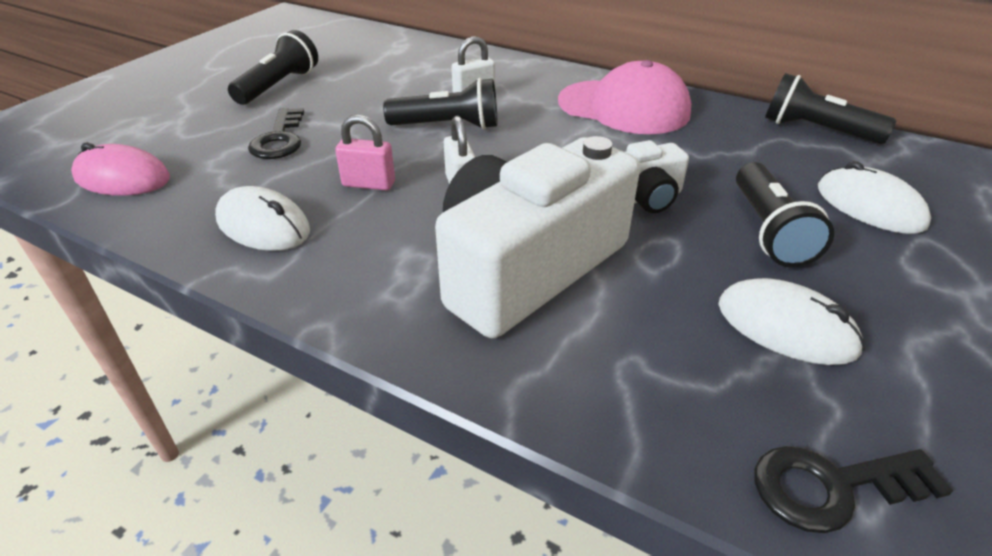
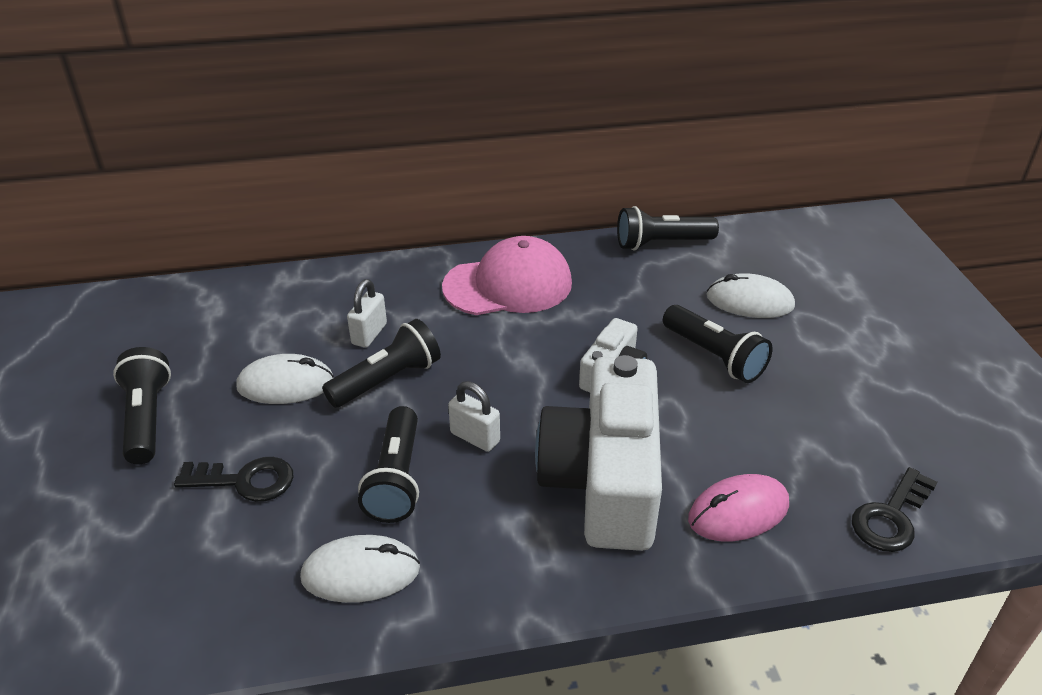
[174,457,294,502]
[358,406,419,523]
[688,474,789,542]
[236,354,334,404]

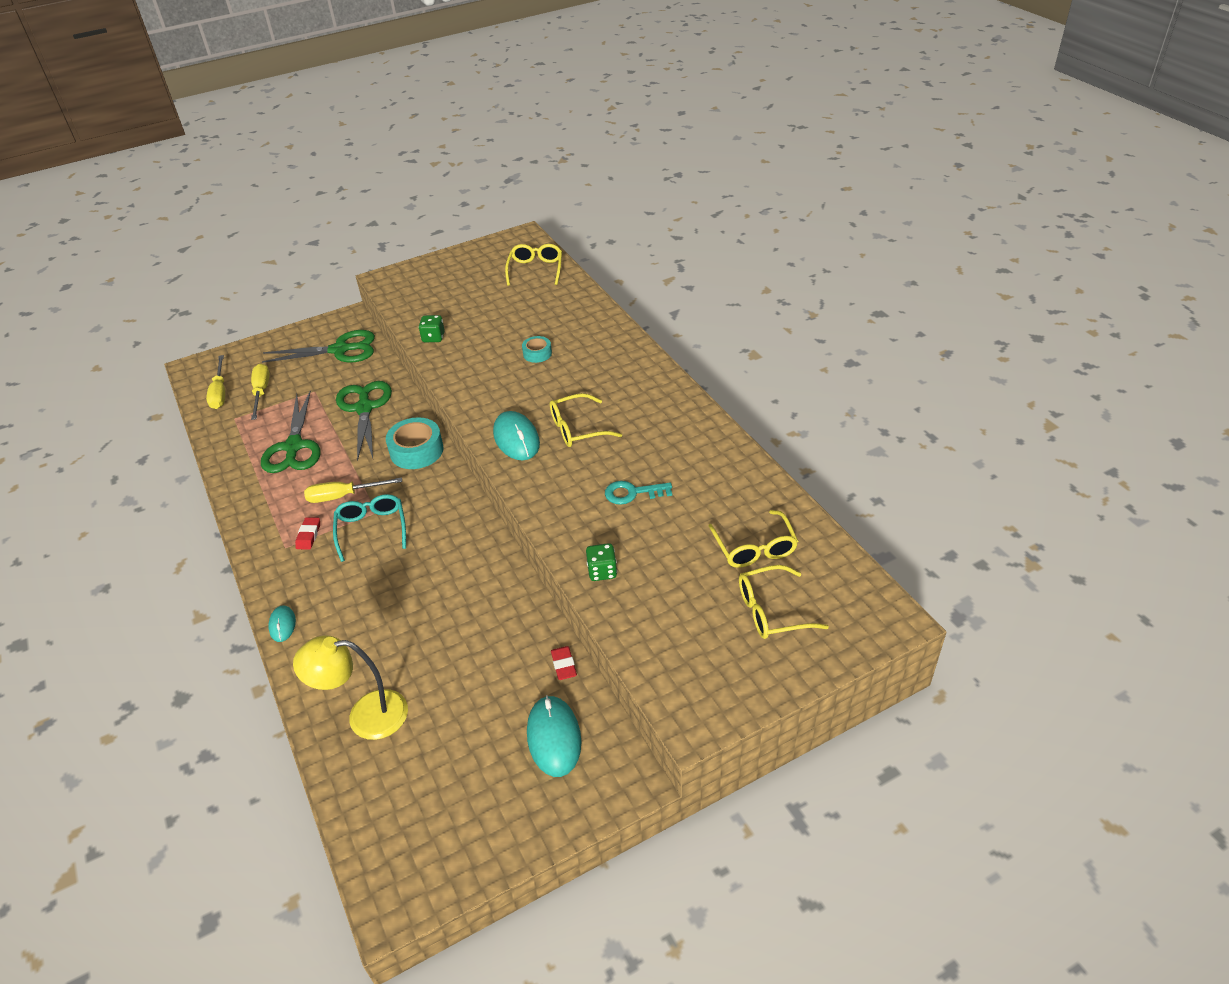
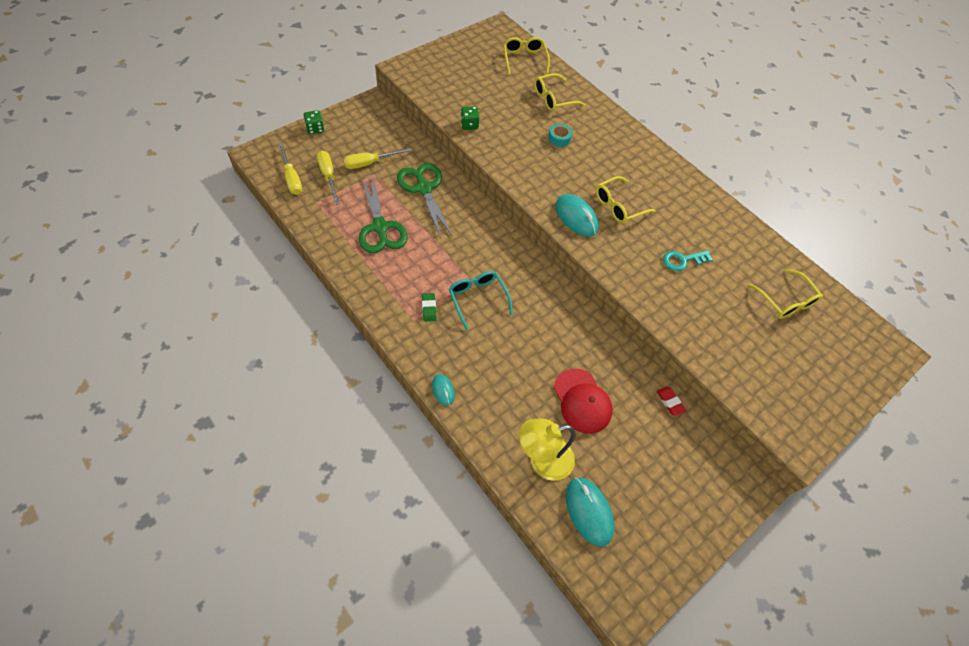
[262,330,375,363] (first image)
[386,417,444,469] (first image)
[343,148,412,169]
[422,293,437,322]
[304,110,324,134]
[534,73,586,111]
[566,478,615,547]
[554,369,613,434]

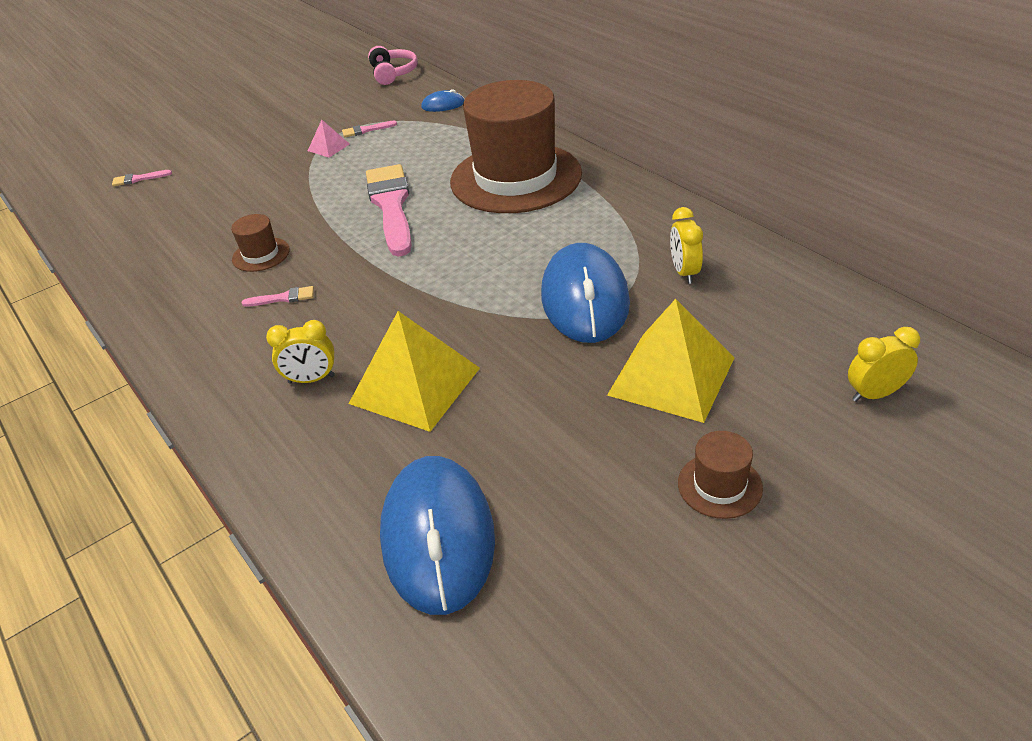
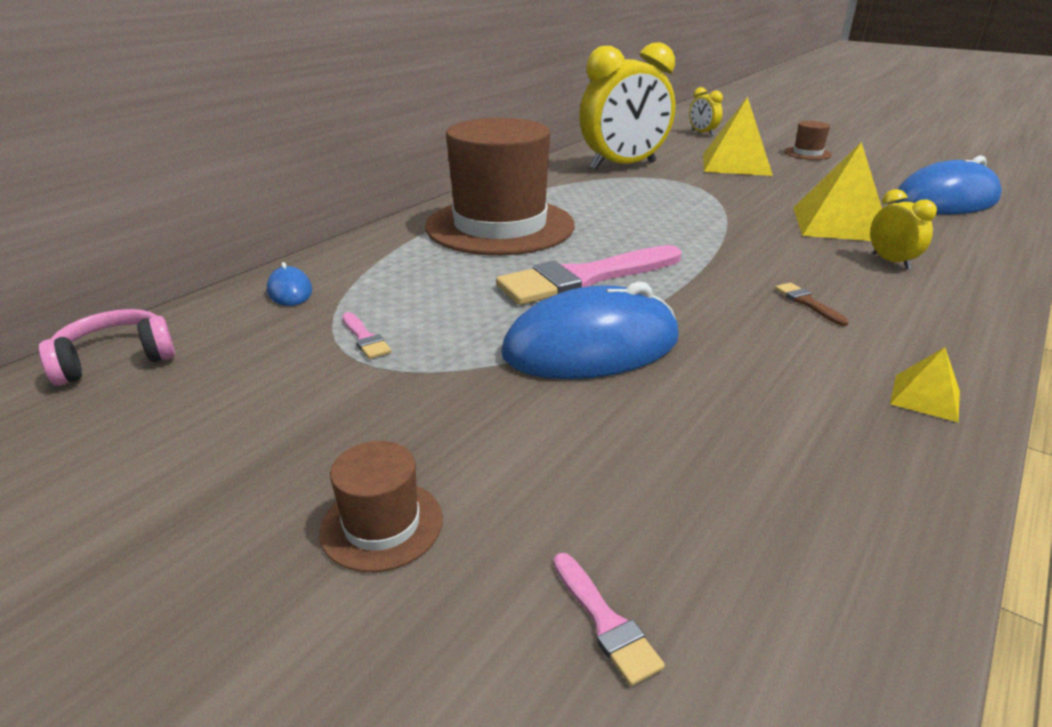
[308,120,350,158] (first image)
[579,42,675,170]
[319,441,443,572]
[501,281,679,379]
[775,283,849,326]
[890,347,960,422]

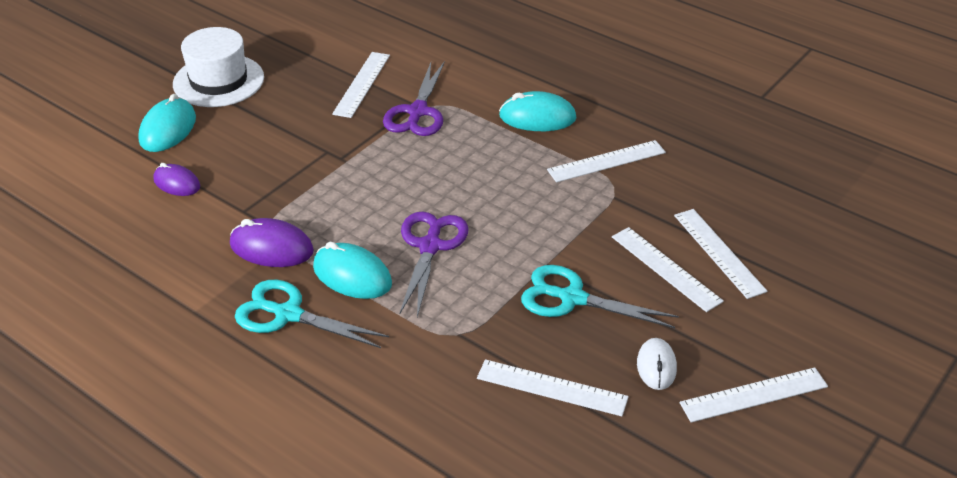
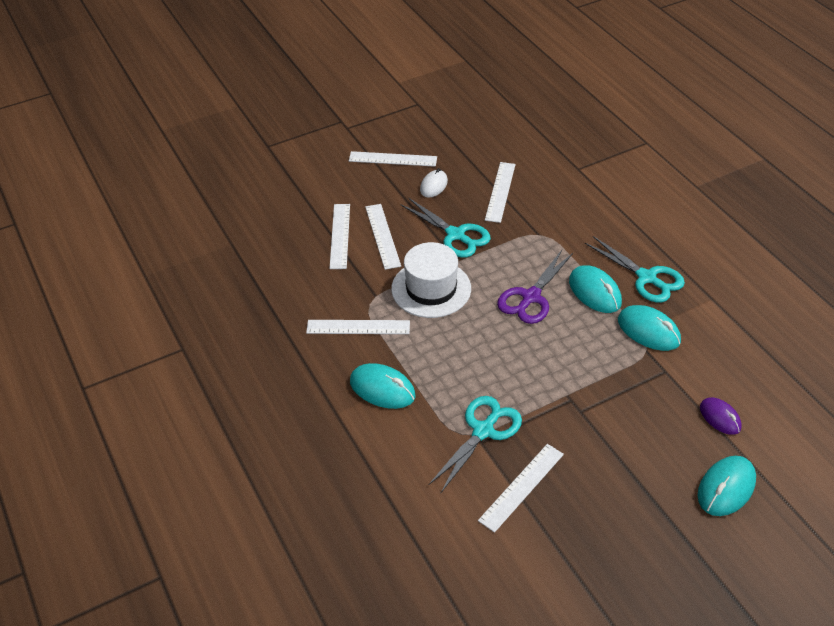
[391,242,471,318]
[428,396,522,493]
[618,305,681,351]
[485,162,516,223]

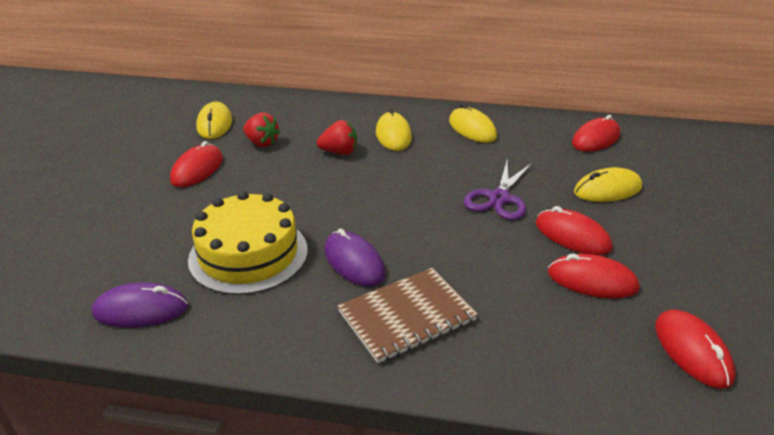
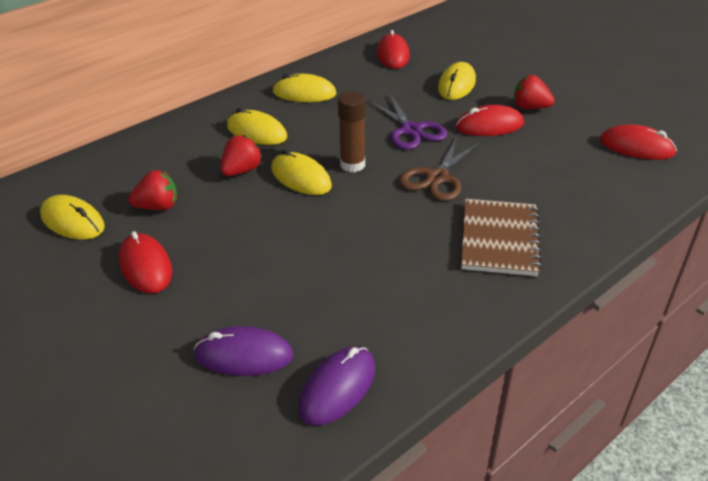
[188,191,308,295] (first image)
[194,326,294,376]
[548,254,640,299] (first image)
[514,75,554,109]
[338,91,366,172]
[399,136,481,201]
[271,150,332,195]

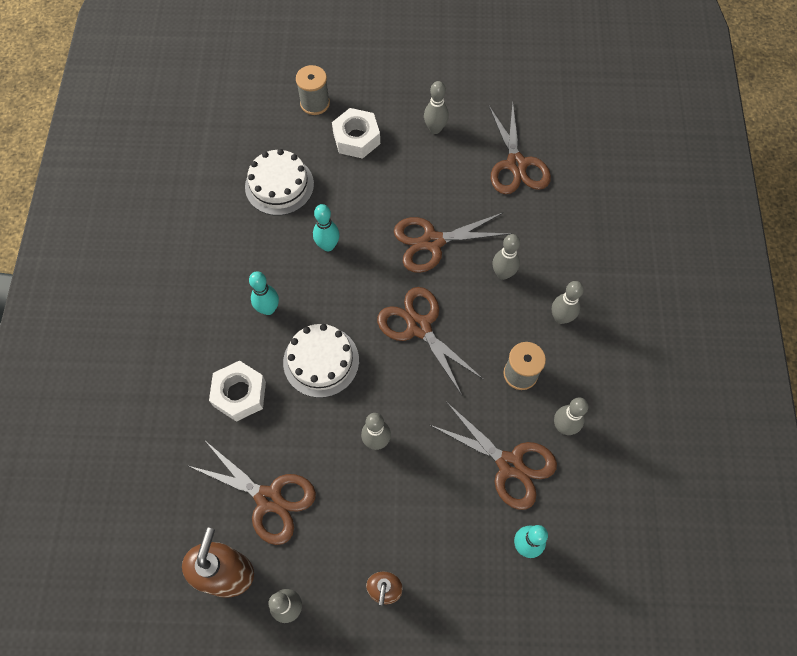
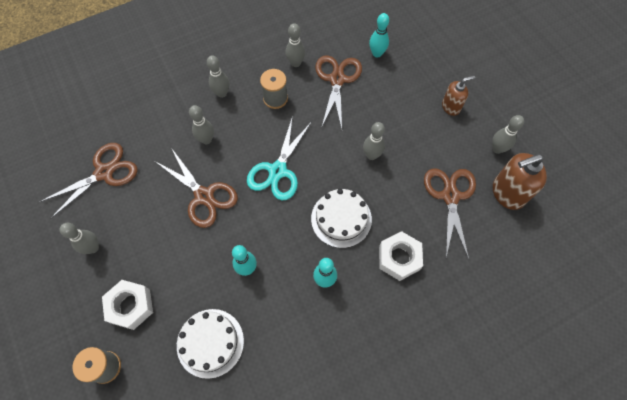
[247,116,311,200]

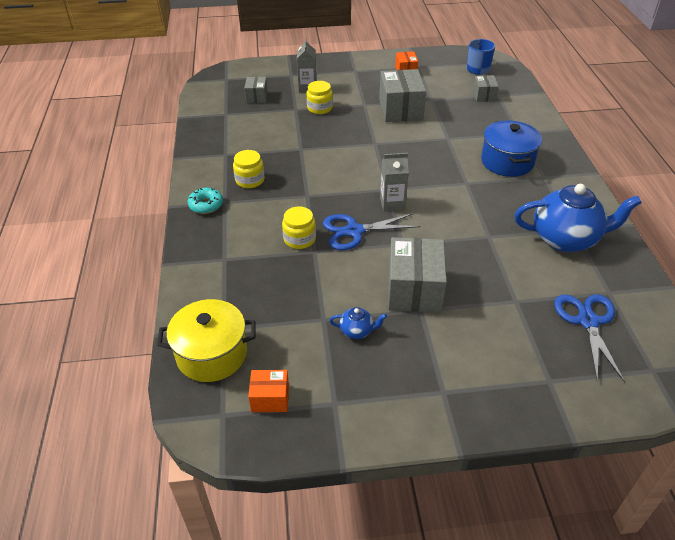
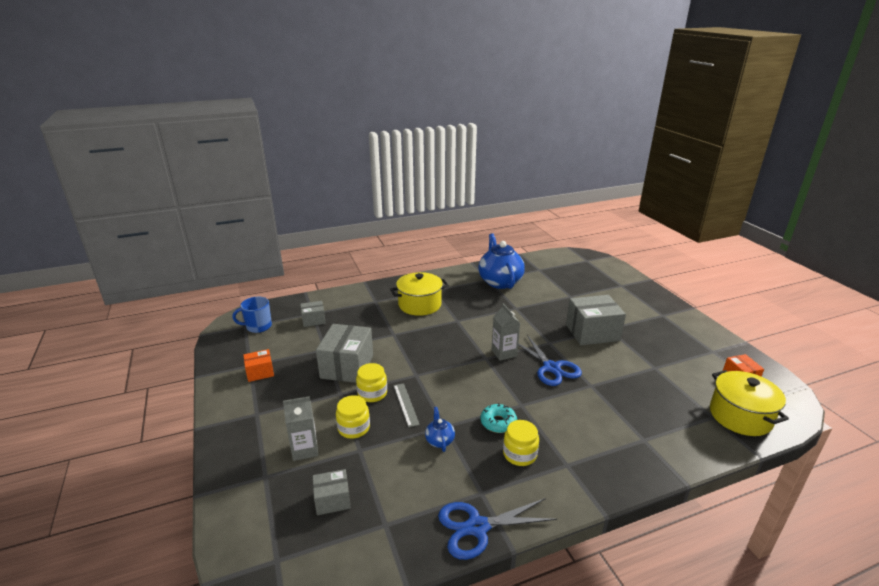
[316,324,373,383]
[390,272,449,316]
[481,403,517,433]
[356,363,387,402]
[438,498,557,560]
[425,407,455,452]
[393,383,420,427]

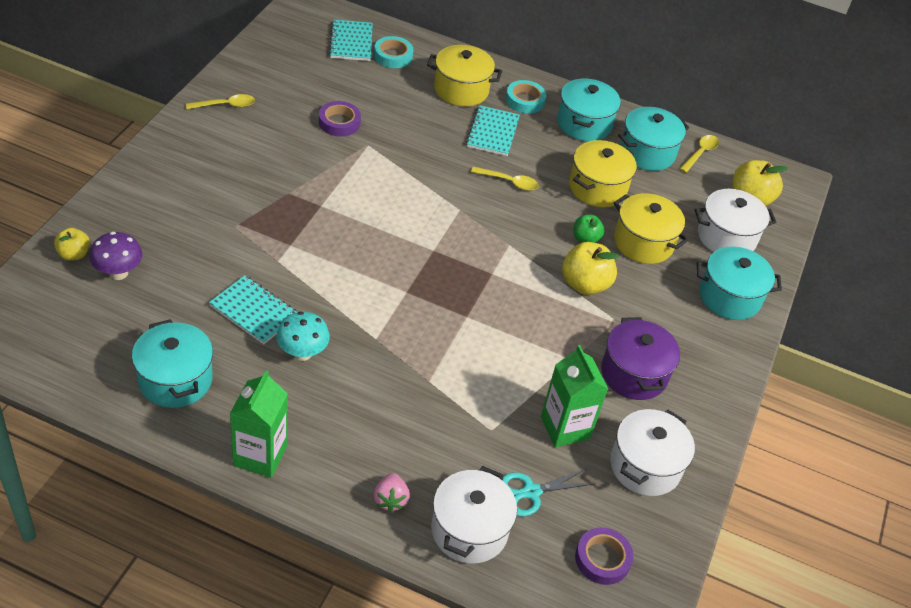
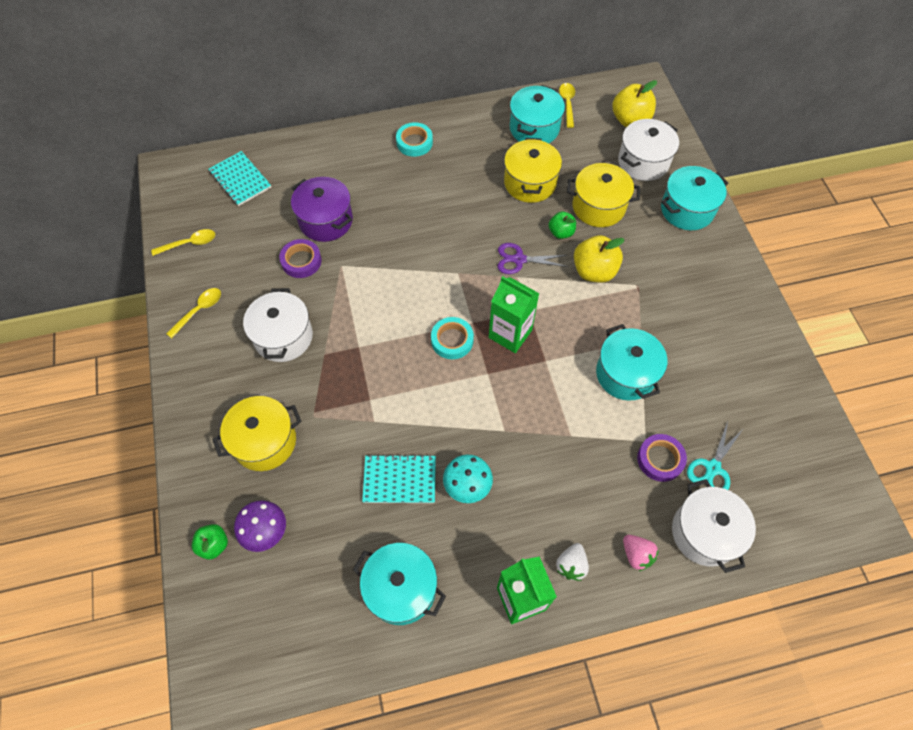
[431,317,474,359]
[212,396,301,471]
[596,324,667,401]
[466,105,520,156] (first image)
[151,229,215,256]
[192,524,228,560]
[291,177,353,242]
[489,276,540,353]
[243,288,313,362]
[637,434,687,482]
[498,243,568,274]
[556,543,589,581]

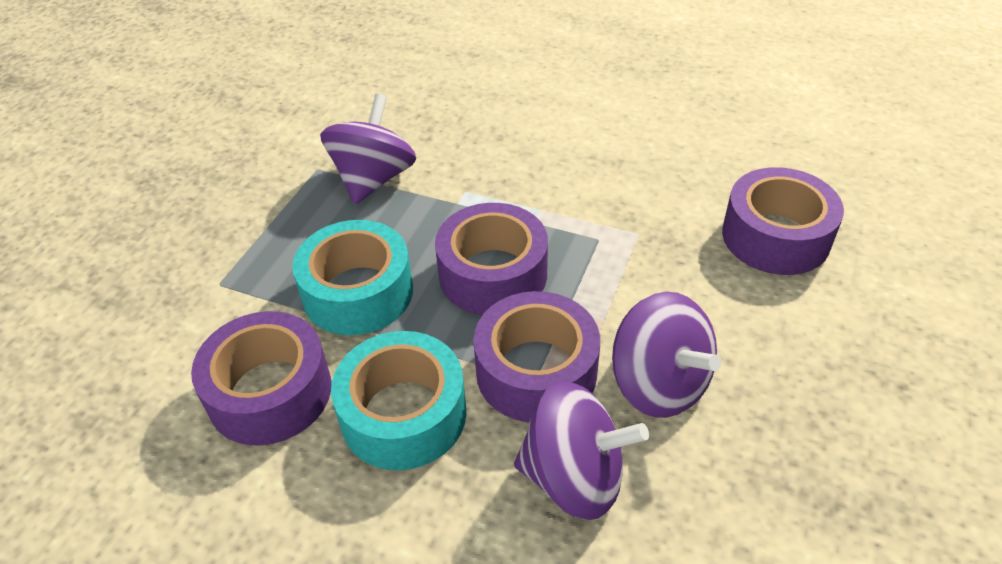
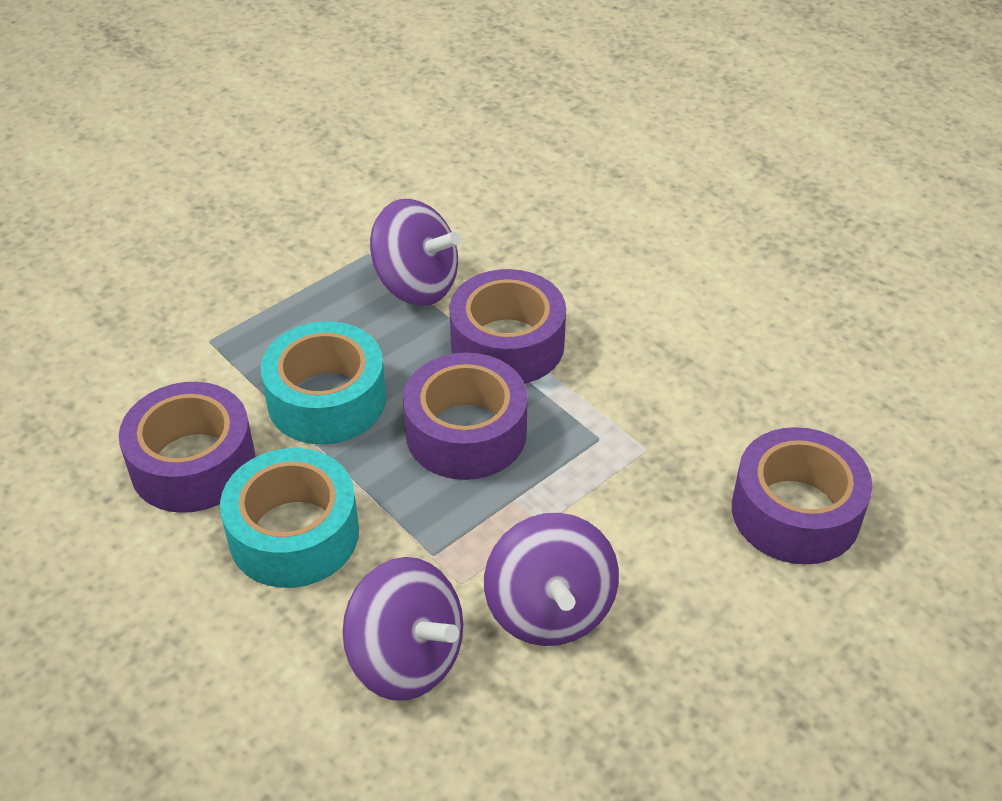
[370,199,461,306]
[449,269,566,384]

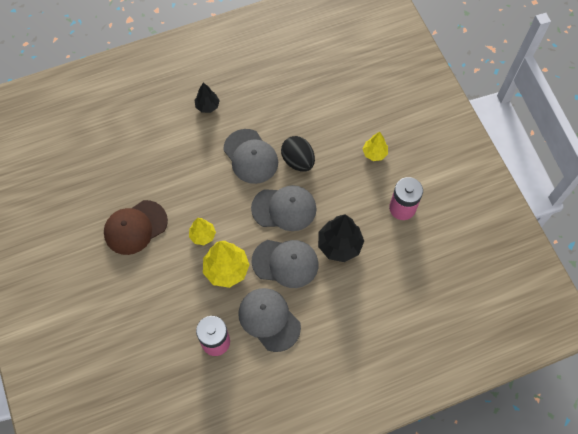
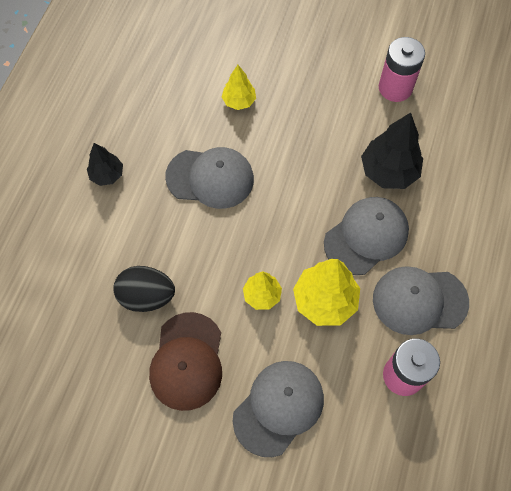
[222,65,256,110]
[113,266,175,312]
[233,361,324,457]

